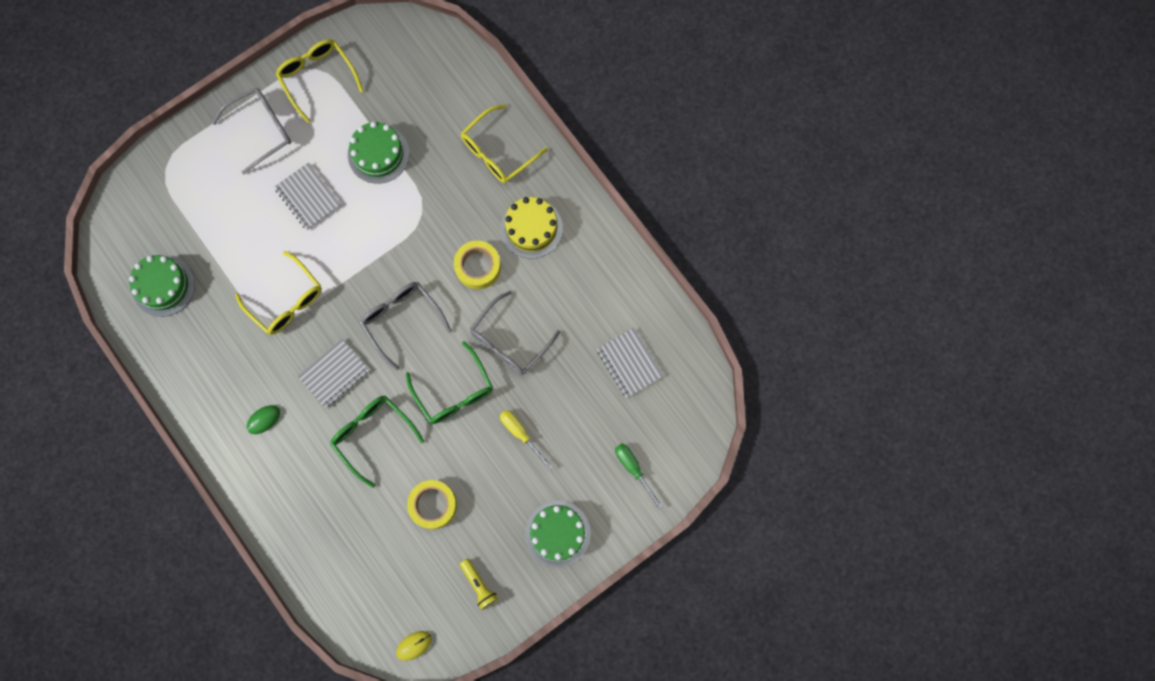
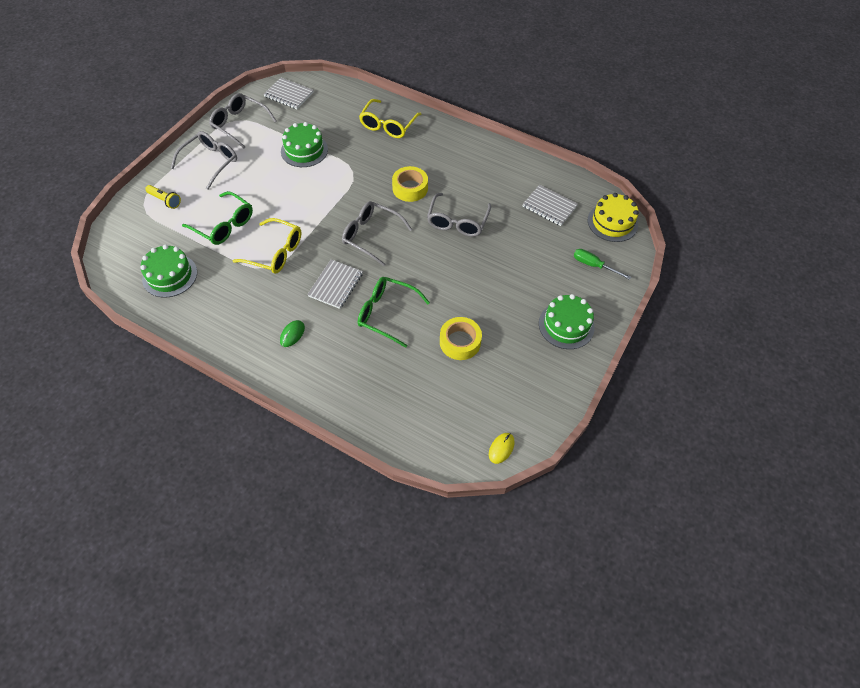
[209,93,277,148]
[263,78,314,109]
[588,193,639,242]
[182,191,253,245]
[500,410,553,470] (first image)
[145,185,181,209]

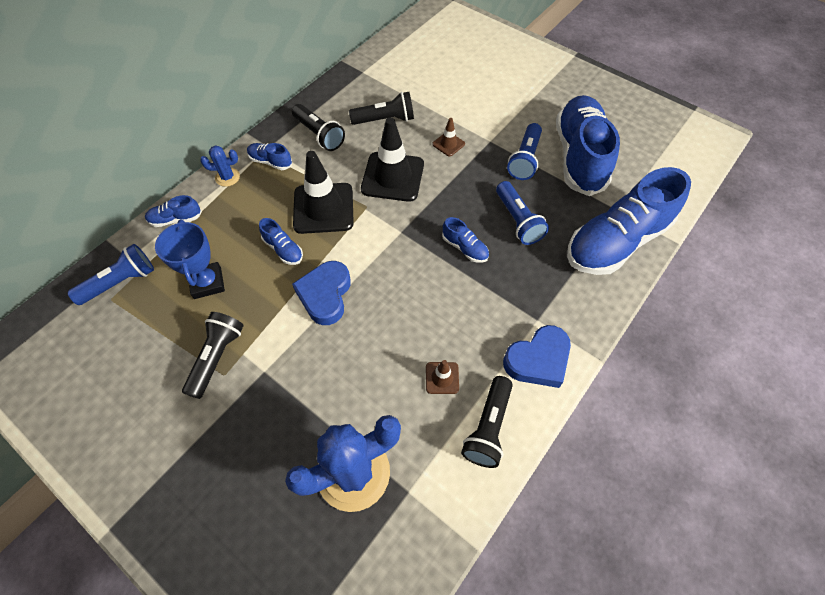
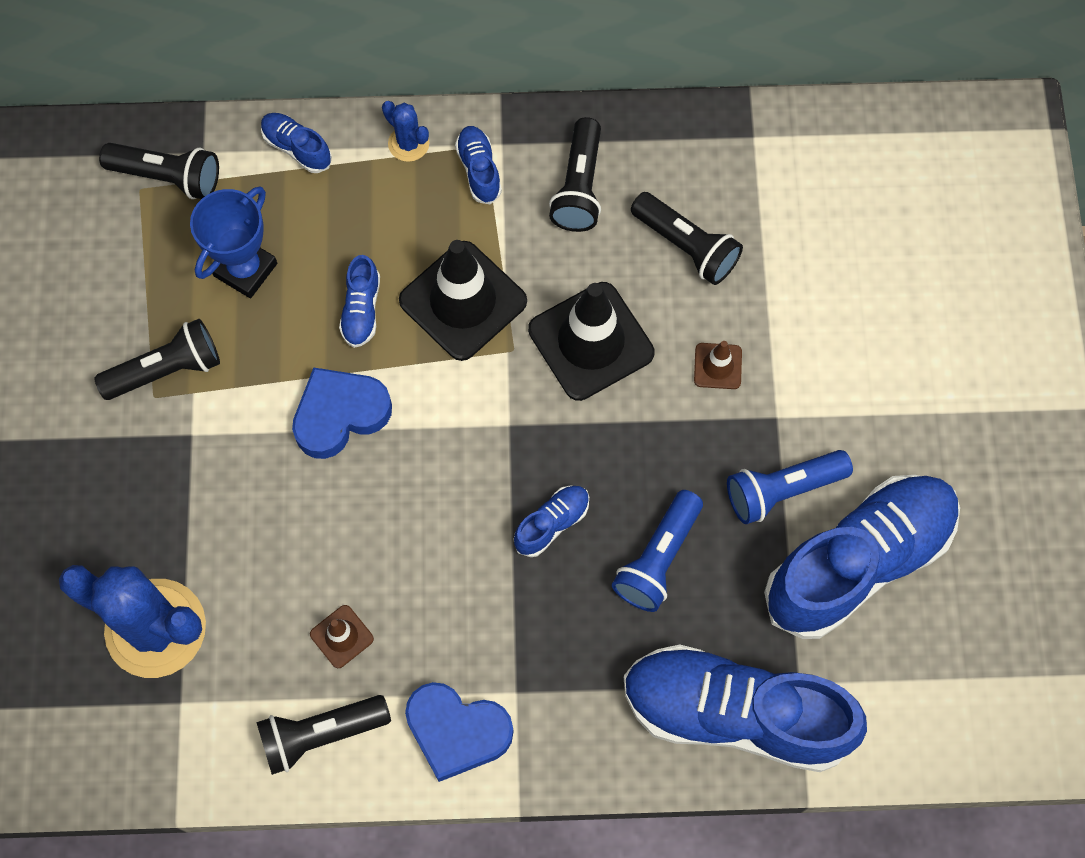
[514,486,589,557]
[99,143,219,199]

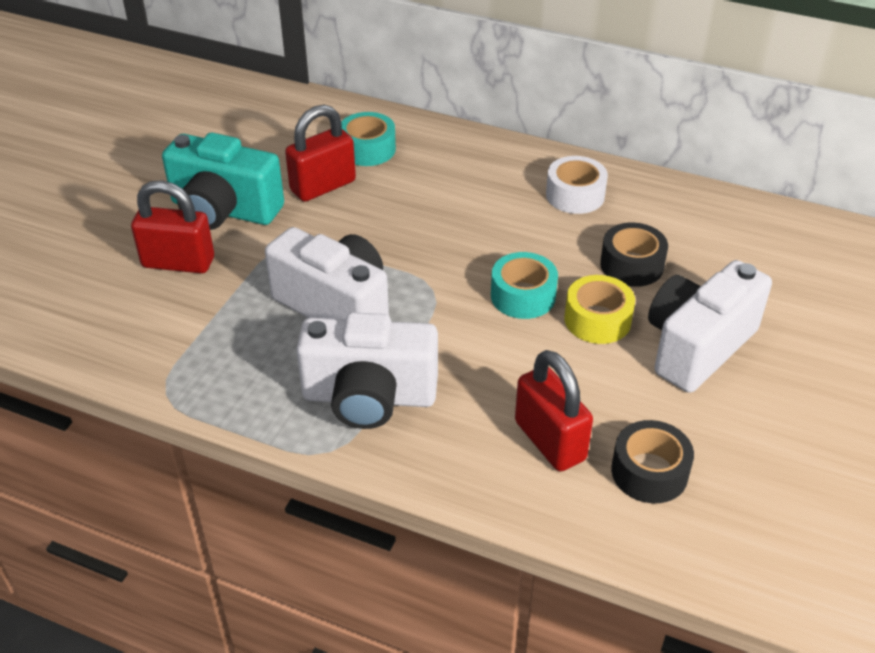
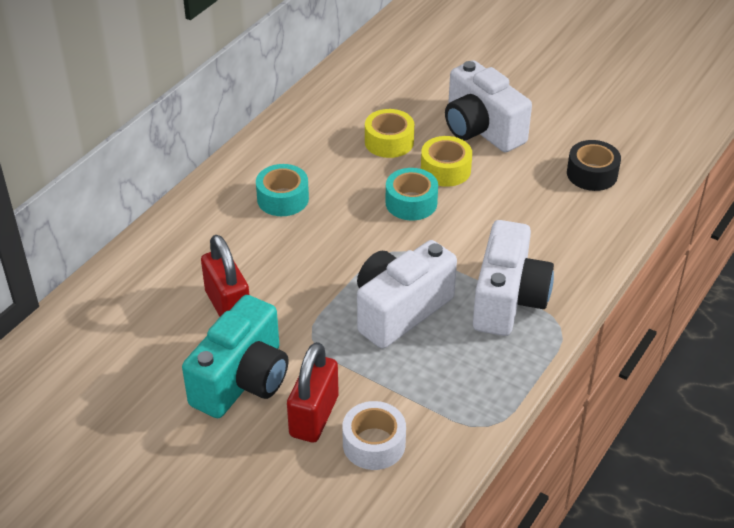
[256,164,309,216]
[342,401,406,470]
[365,109,414,158]
[515,350,593,472] (first image)

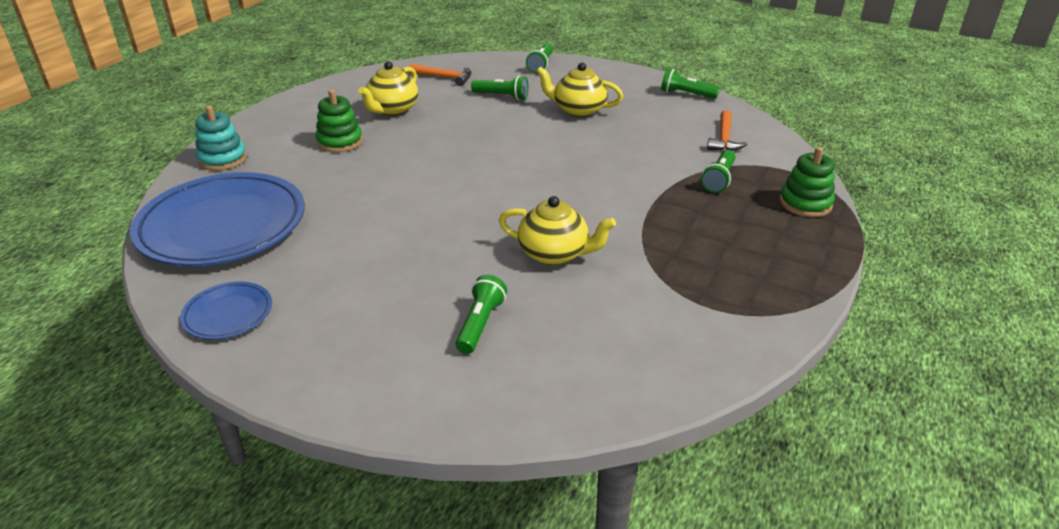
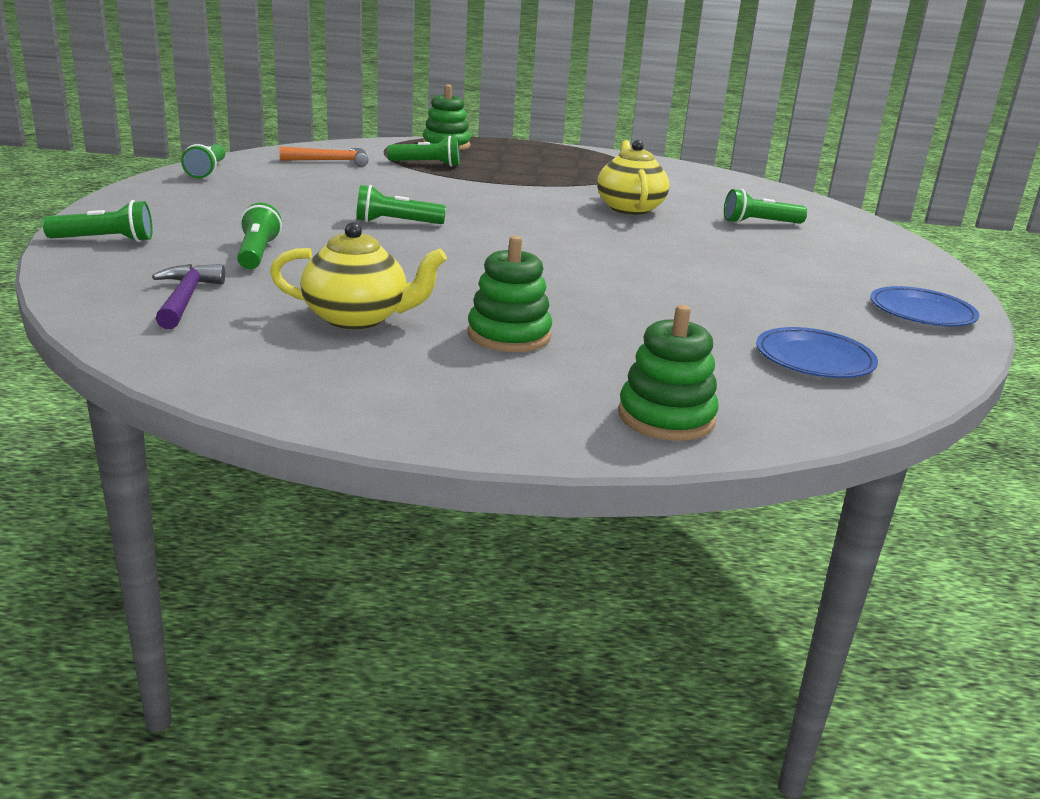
[536,63,623,117] (first image)
[152,264,225,329]
[618,305,719,441]
[756,327,878,378]
[356,185,446,224]

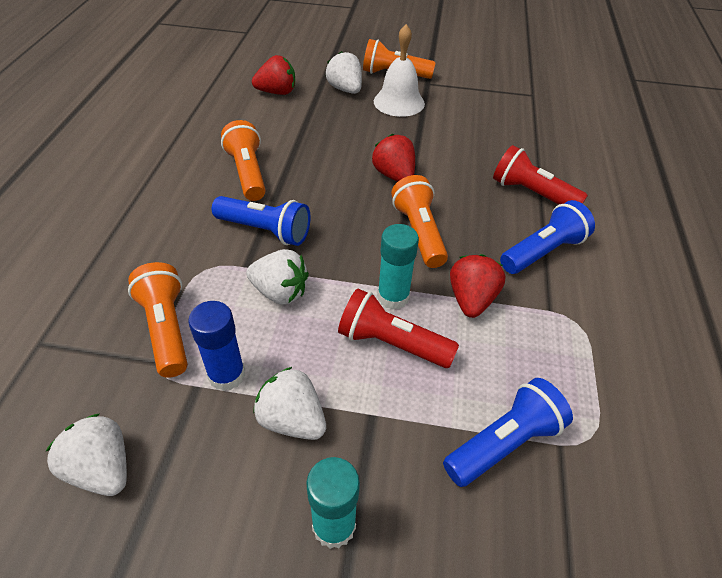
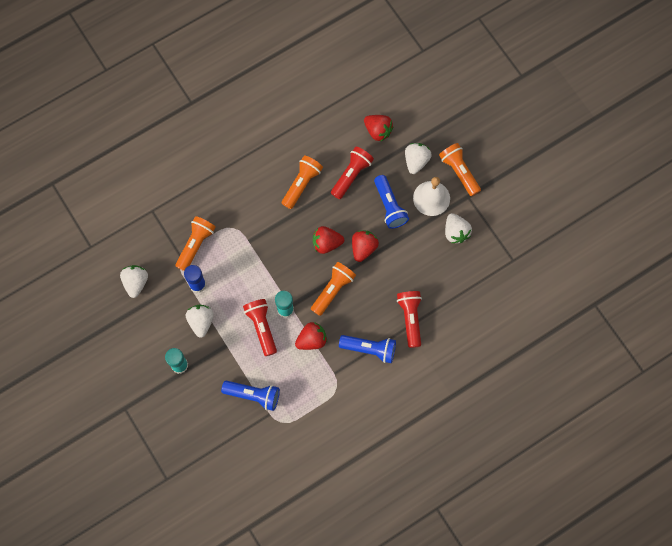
[374,175,409,229]
[445,213,472,243]
[331,147,374,199]
[313,226,344,254]

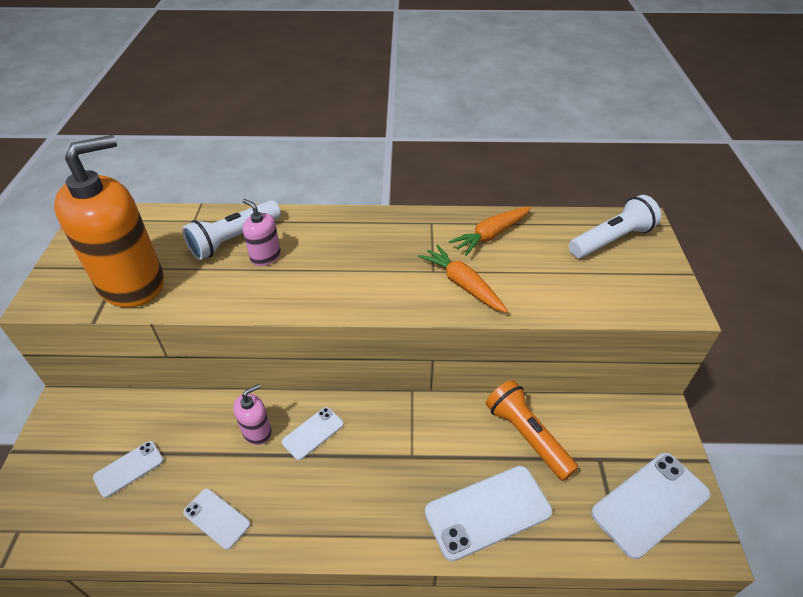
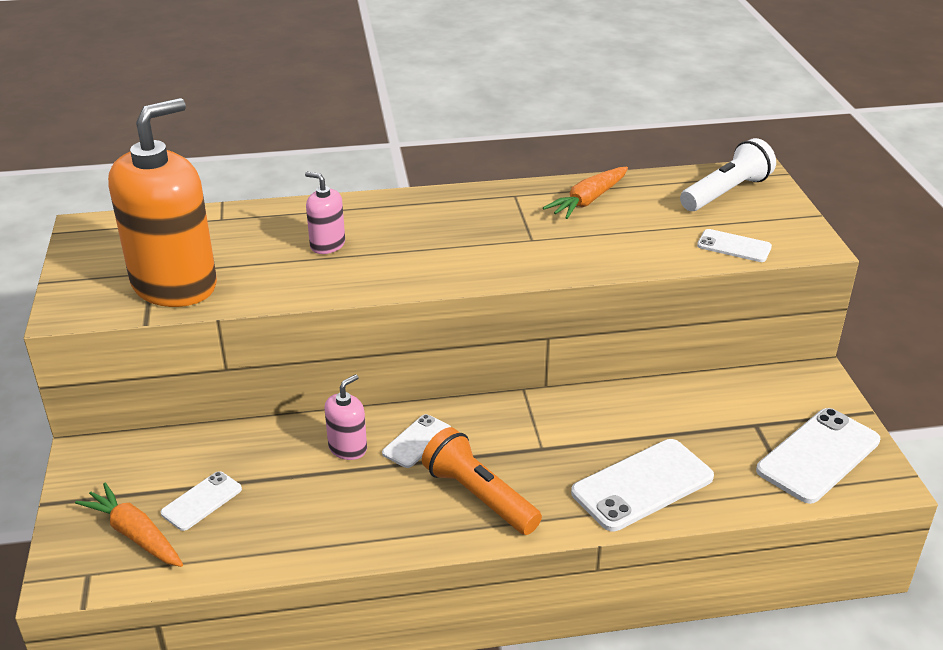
[182,200,281,260] (first image)
[75,483,183,567]
[422,427,542,535]
[697,229,772,262]

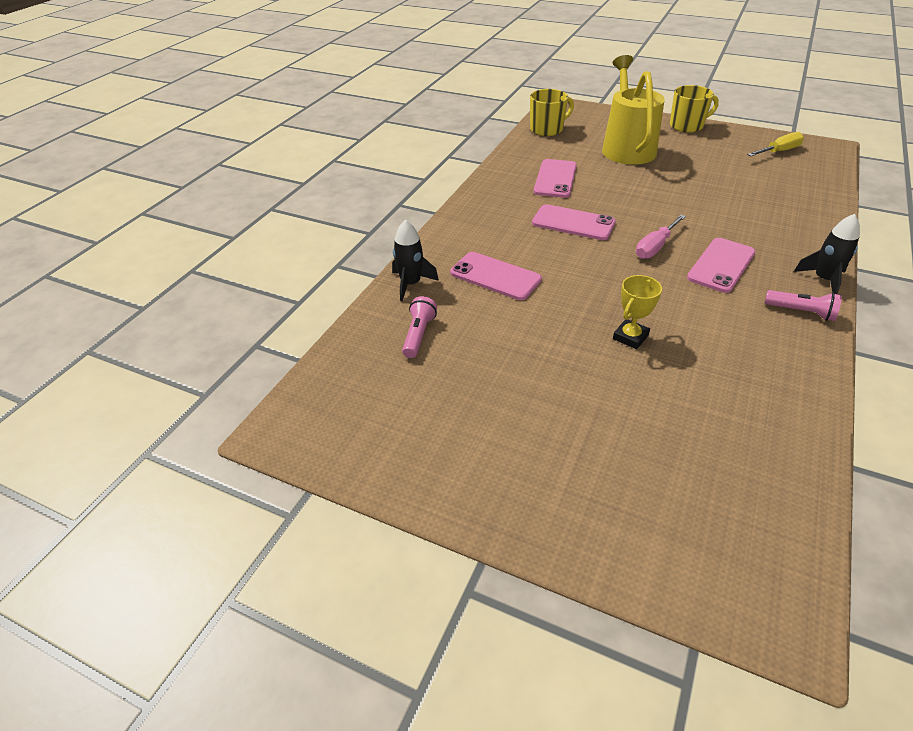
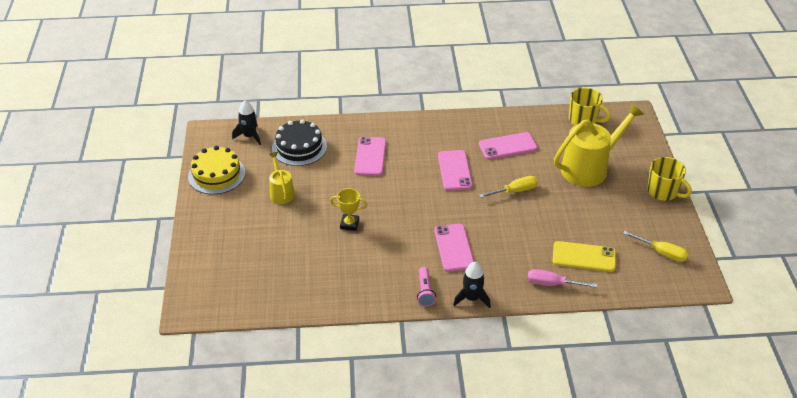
[527,269,597,288]
[232,100,261,145]
[434,224,474,272]
[272,119,327,166]
[188,146,245,194]
[269,152,295,204]
[479,176,538,198]
[553,241,616,272]

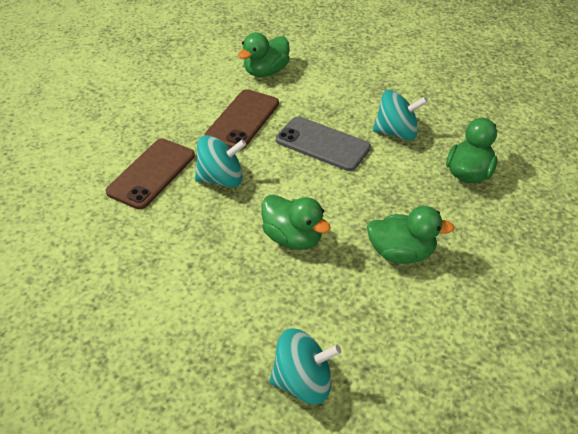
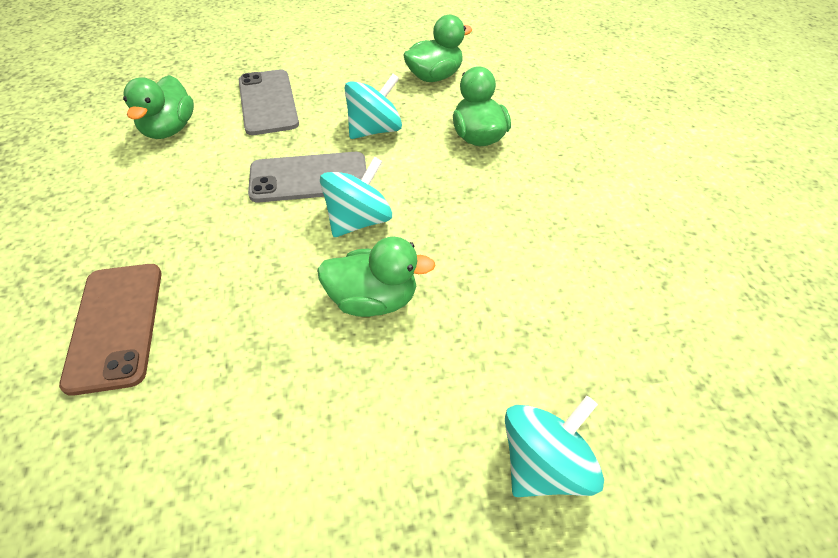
[205,89,279,150] (first image)
[320,157,392,237]
[403,15,472,82]
[239,69,299,135]

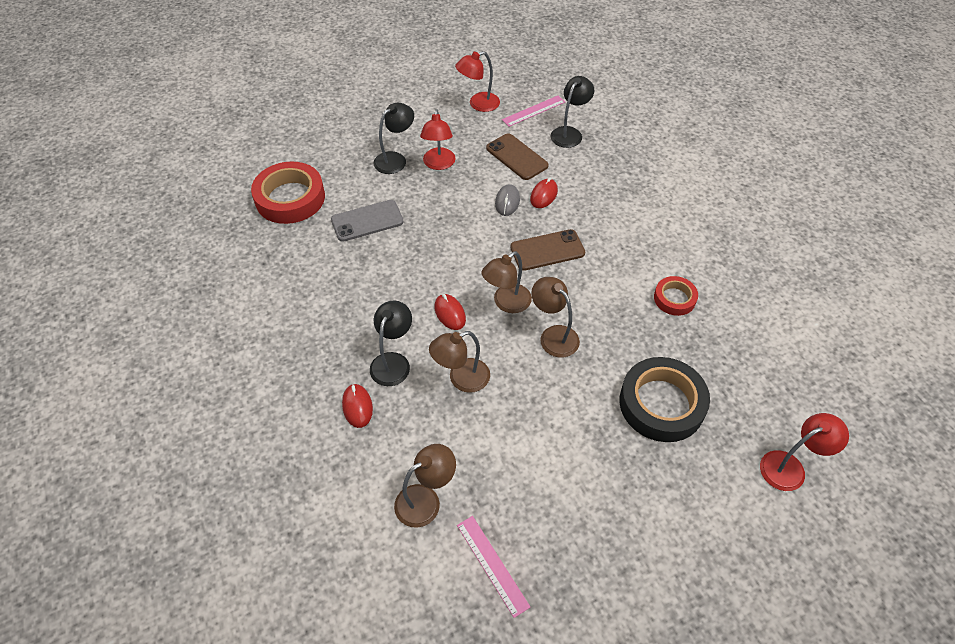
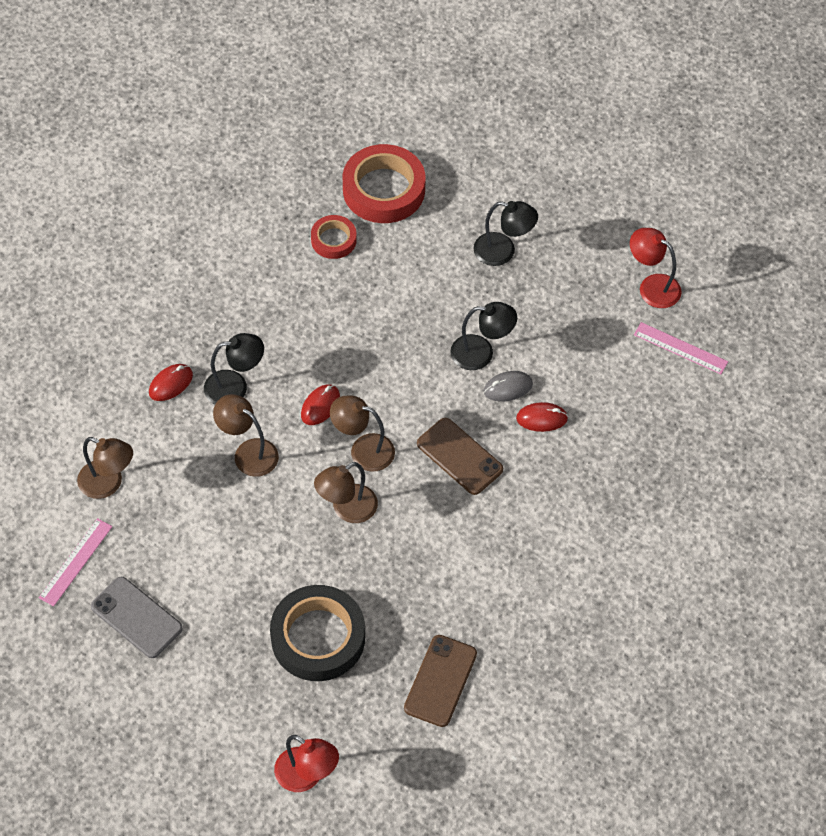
[450,302,517,370]
[420,109,456,170] (first image)
[404,635,477,727]
[91,577,183,658]
[311,215,357,259]
[314,462,378,523]

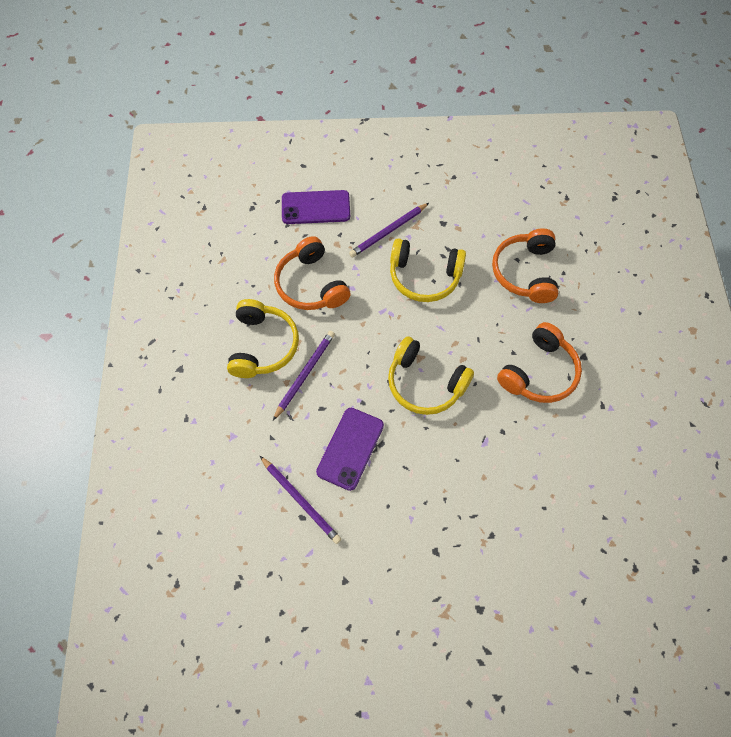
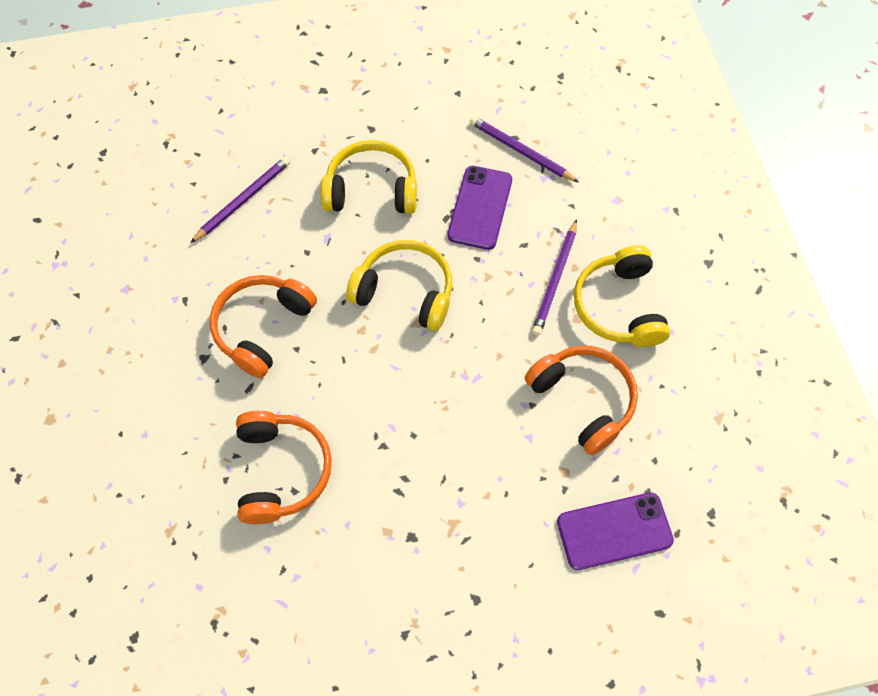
[190,156,291,243]
[321,140,417,214]

